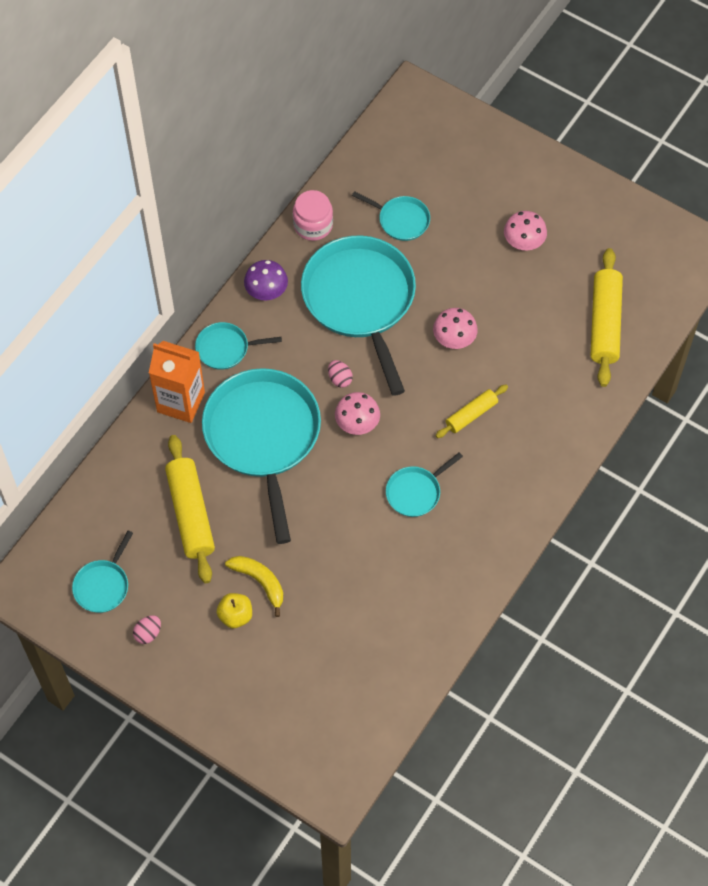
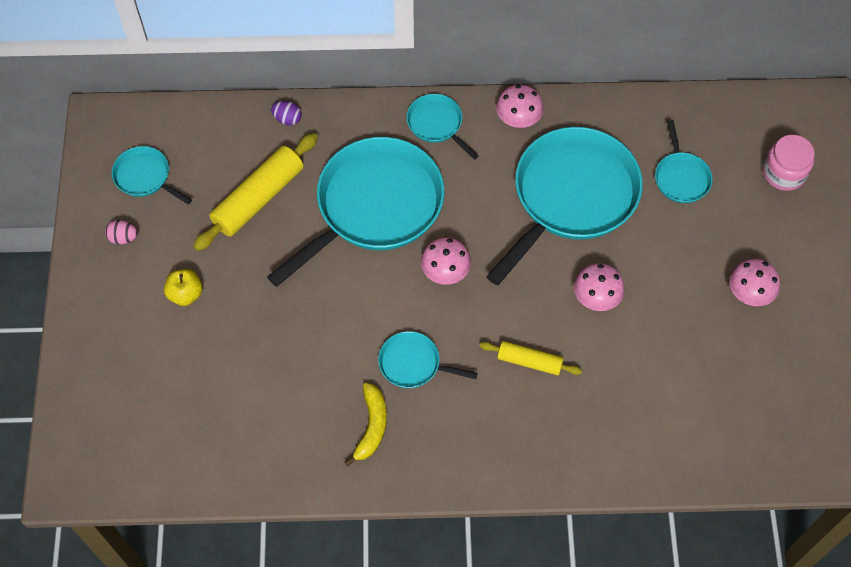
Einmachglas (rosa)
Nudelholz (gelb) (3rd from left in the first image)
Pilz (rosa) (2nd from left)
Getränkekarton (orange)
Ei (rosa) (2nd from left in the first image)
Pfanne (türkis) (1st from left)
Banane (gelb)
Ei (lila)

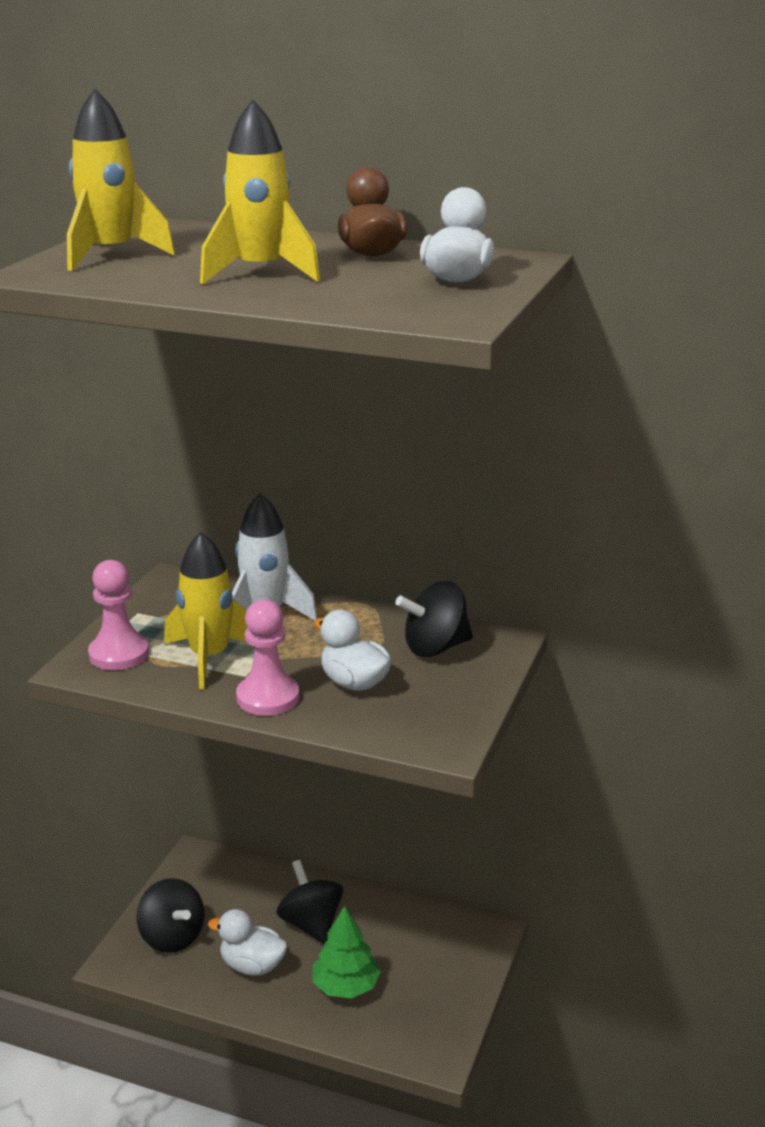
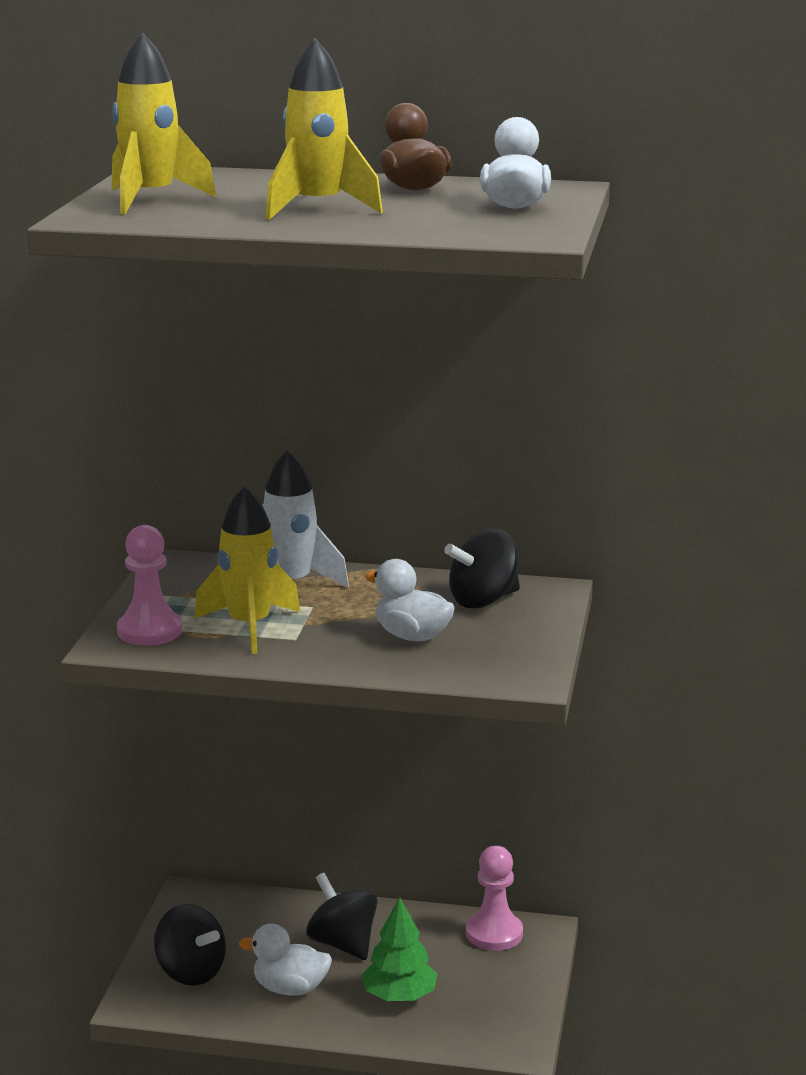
Bauer (rosa) (2nd from left)

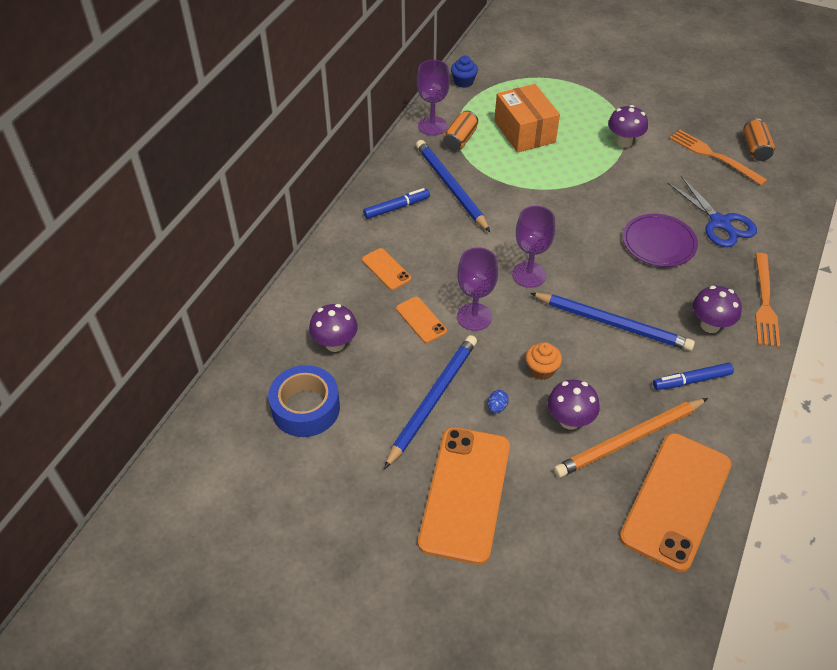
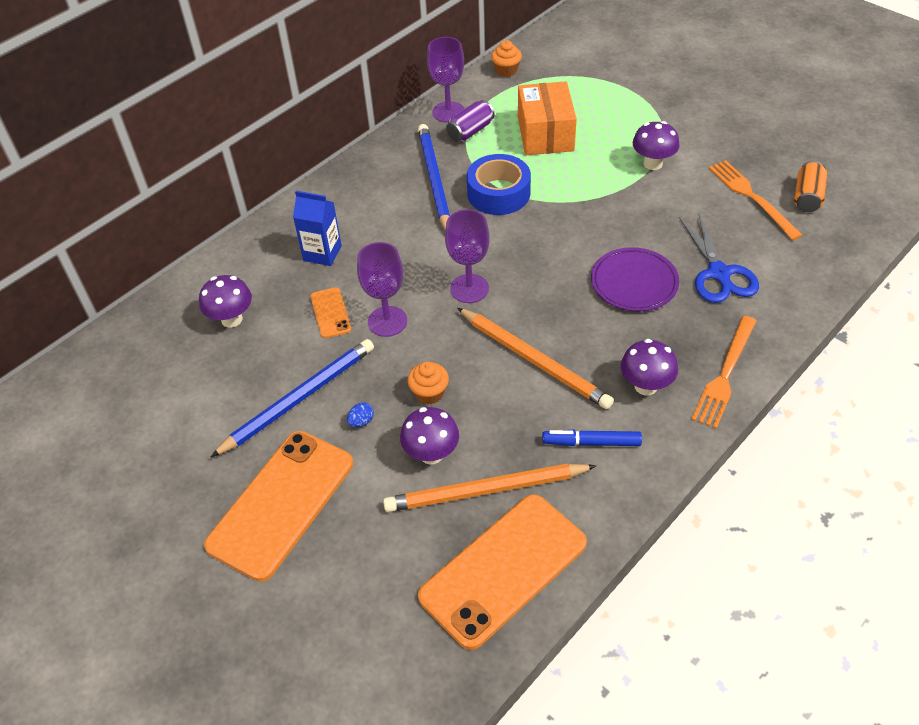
Muffin (orange) (2nd from left)
Dose (lila)
Filzstift (blau) (1st from left in the first image)
Getränkekarton (blau)
Bleistift (orange) (2nd from left)
Klebeband (blau)

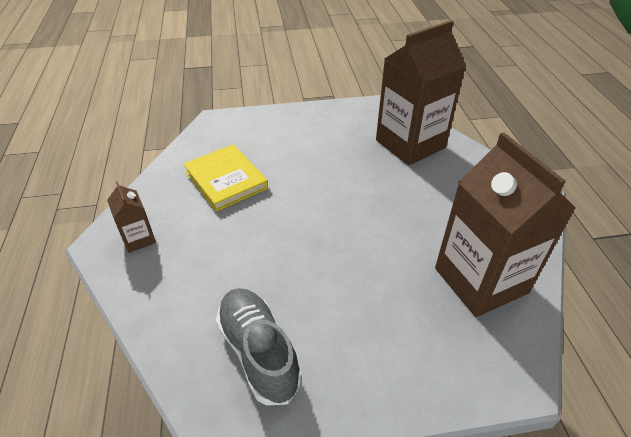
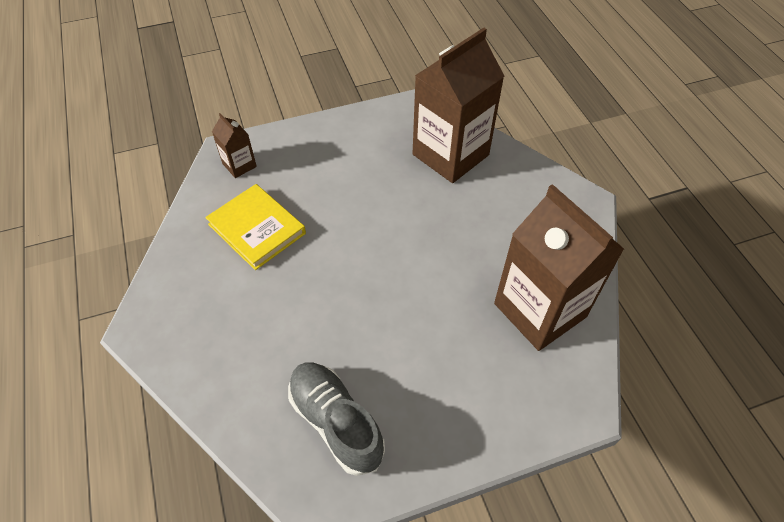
Getränkekarton (braun) (1st from left)

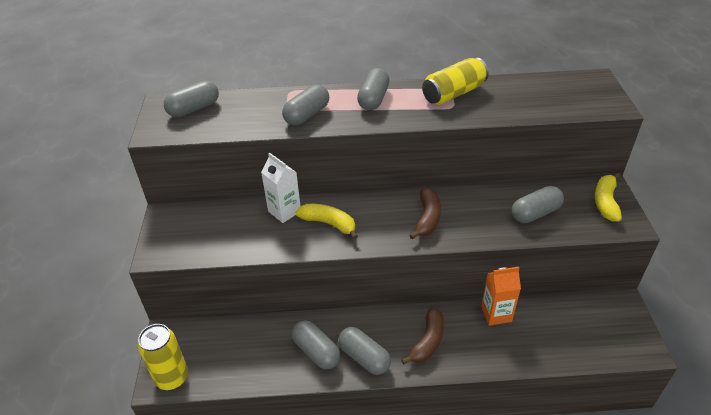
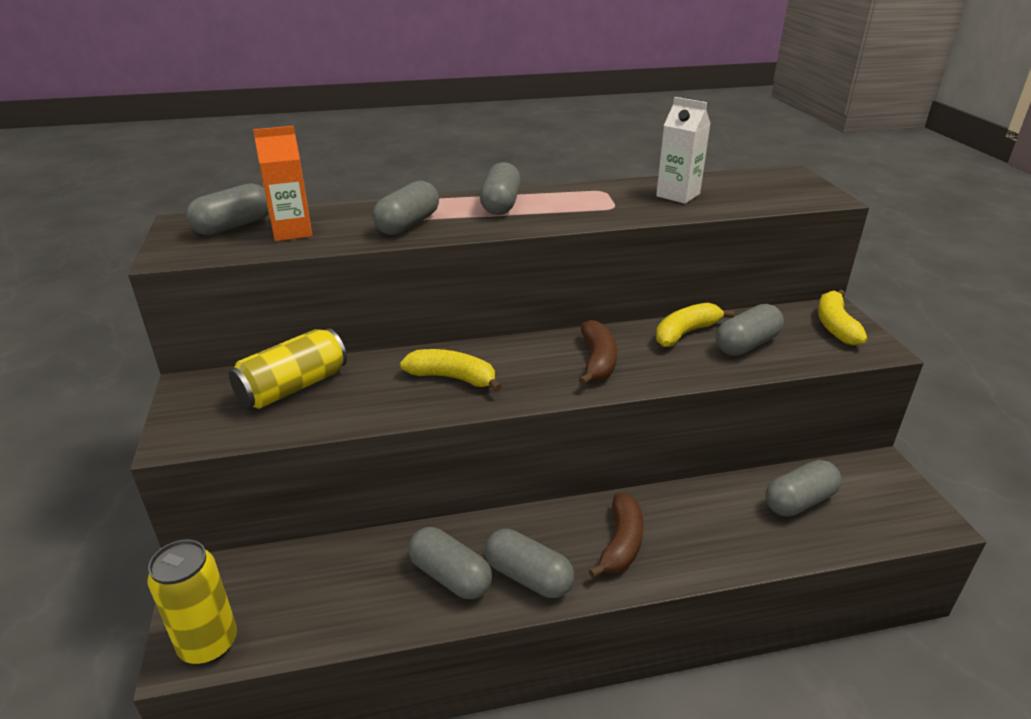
Dose (gelb) (2nd from left)
Getränkekarton (weiß)
Getränkekarton (orange)
Banane (gelb) (2nd from left)
Kapsel (grau) (7th from left)

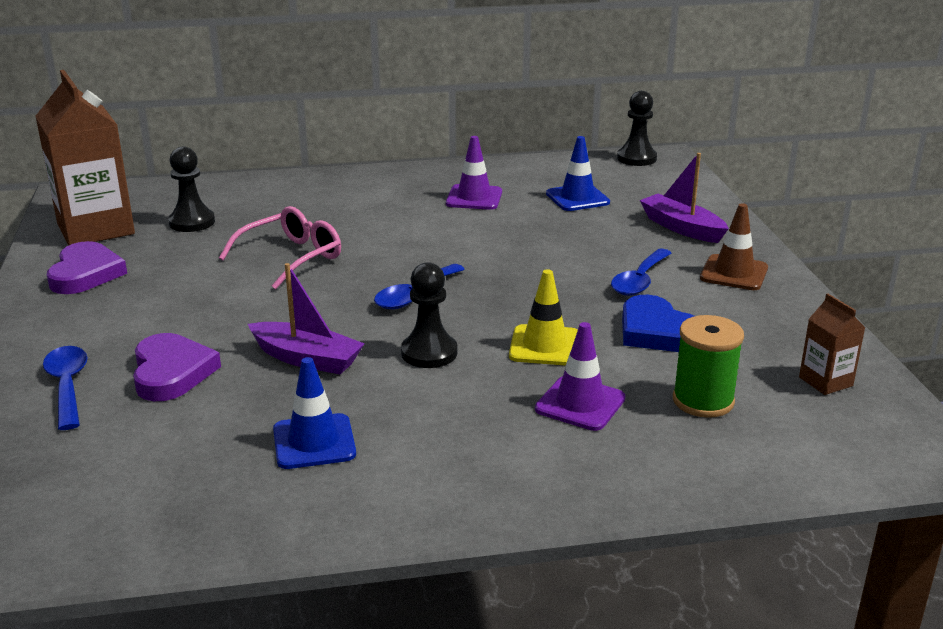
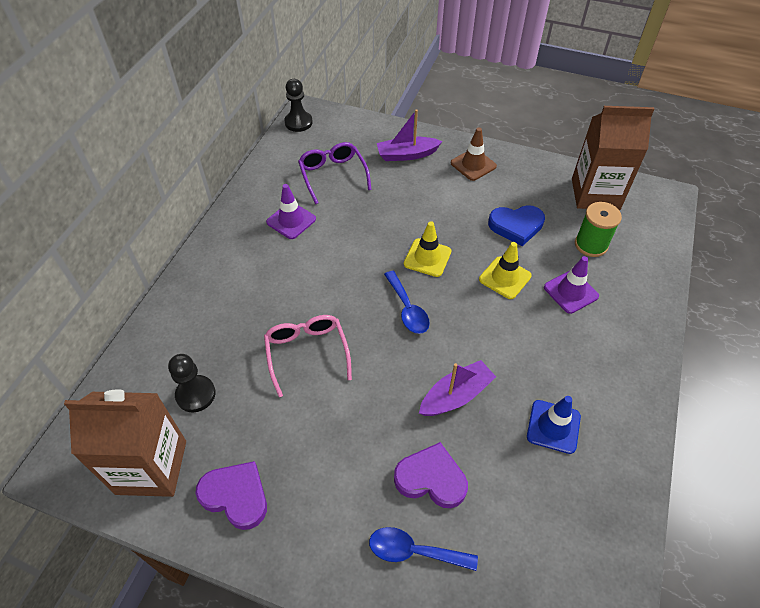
Brille (lila)
Löffel (blau) (3rd from left in the first image)
Bauer (schwarz) (2nd from left in the first image)
Getränkekarton (braun) (2nd from left)
Leitkegel (gelb) (1st from left)

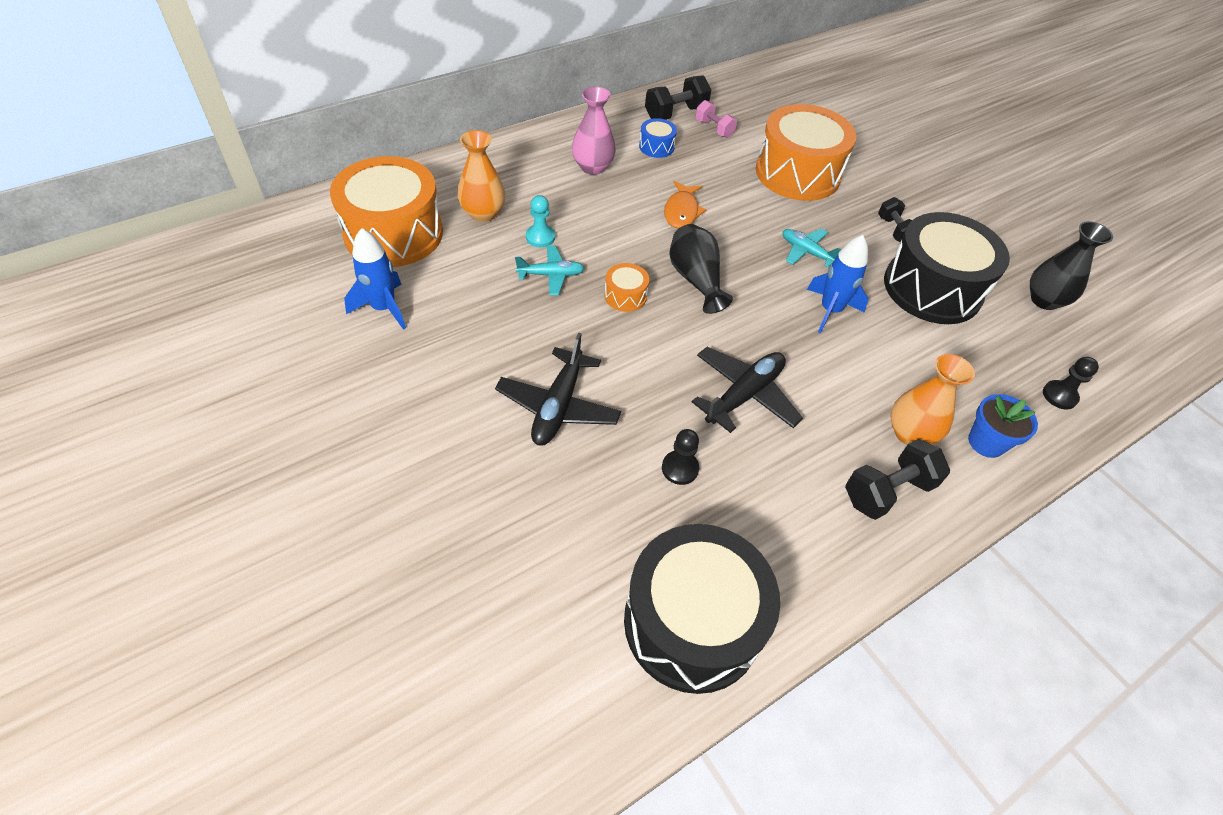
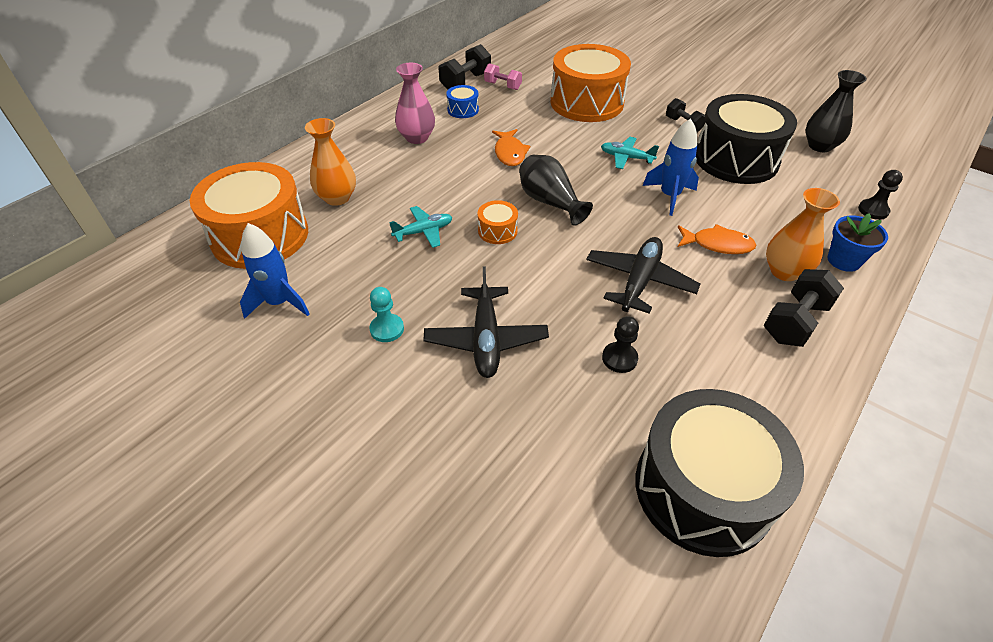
Bauer (türkis)
Fisch (orange) (2nd from left)

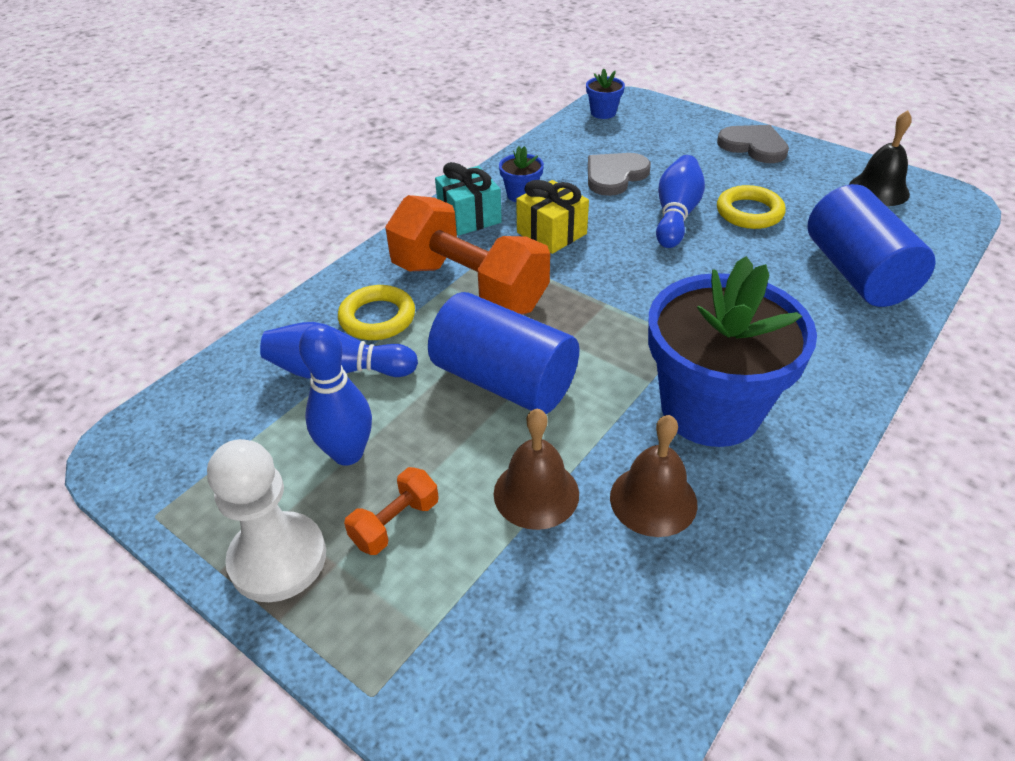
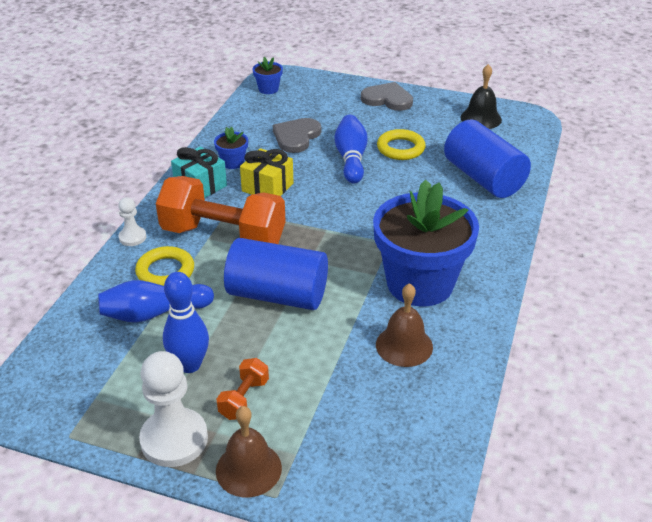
Glocke (braun) (1st from left)
Bauer (weiß) (1st from left)

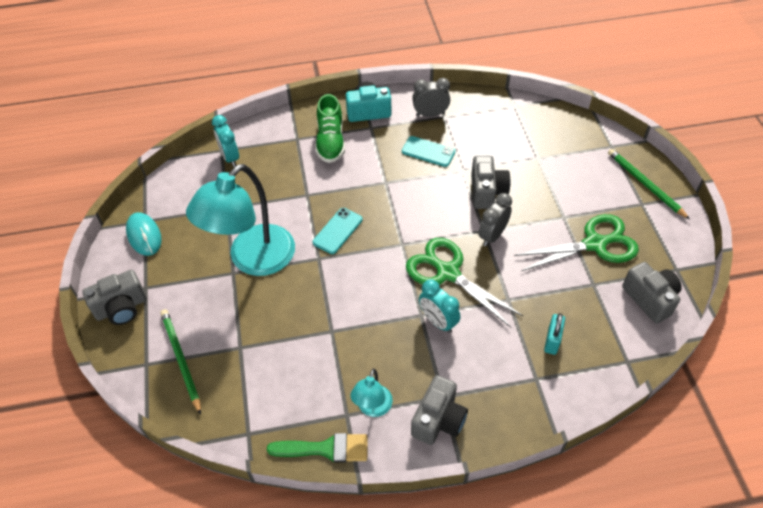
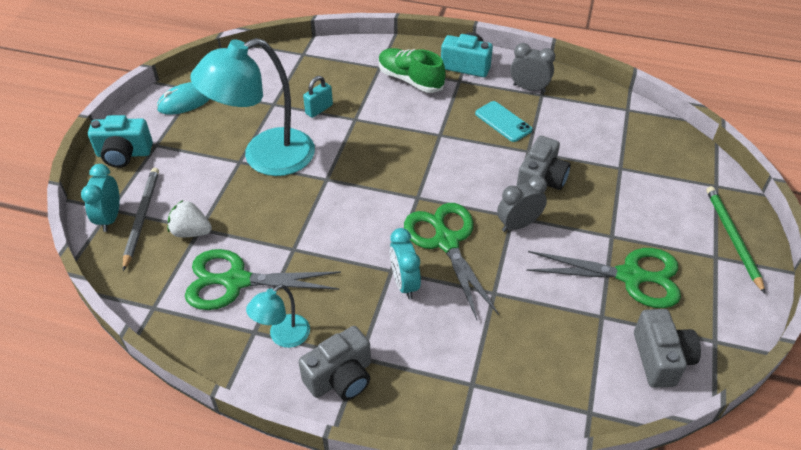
Schuh (grün)
Wecker (türkis) (1st from left)
Handy (türkis) (1st from left in the first image)
Computermaus (türkis)
Kamera (türkis) (1st from left)
Bleistift (grau)
Vorhängeschloss (türkis)
Pinsel (grün)
Erdbeere (weiß)
Schere (grün) (1st from left)

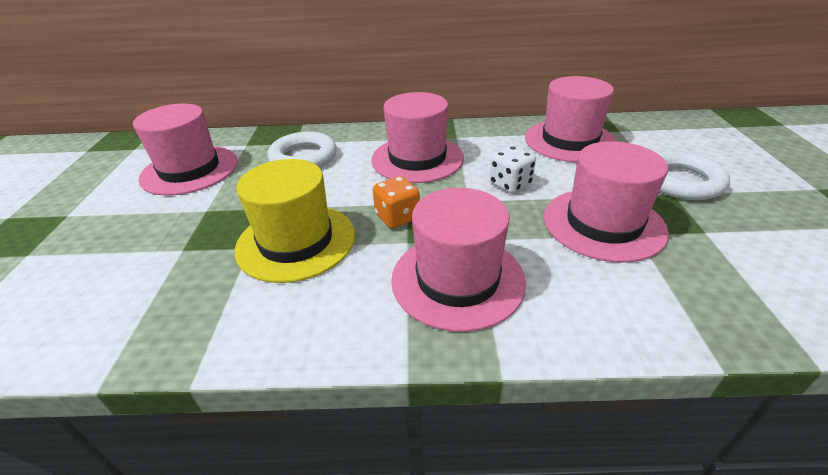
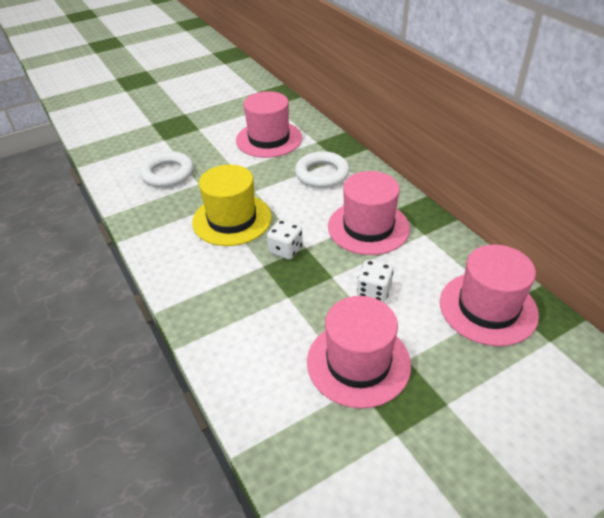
Ring (weiß) (1st from left)
Spielwürfel (weiß) (1st from left)
Hut (rosa) (3rd from left in the first image)

